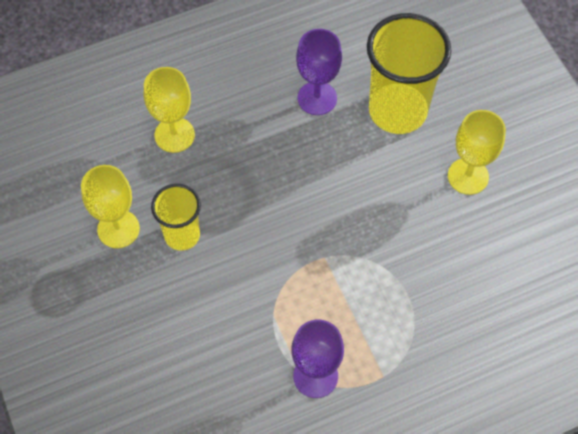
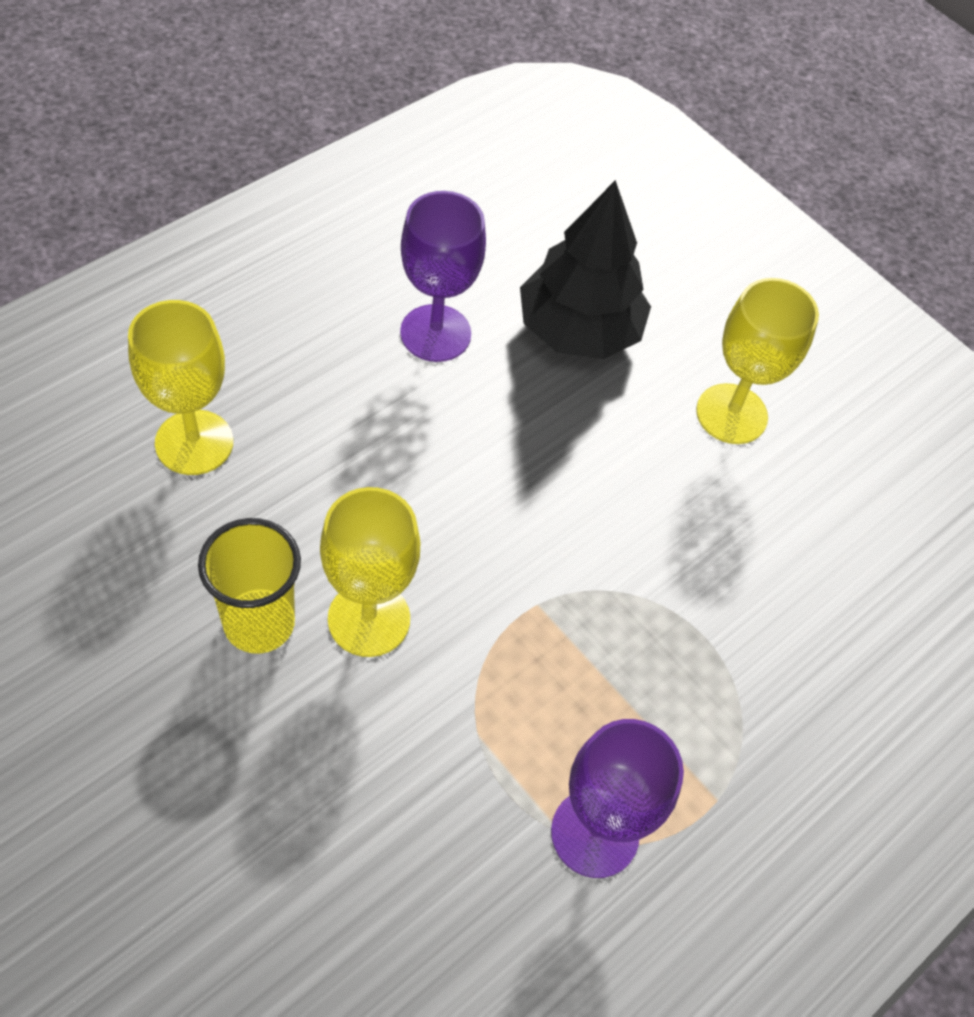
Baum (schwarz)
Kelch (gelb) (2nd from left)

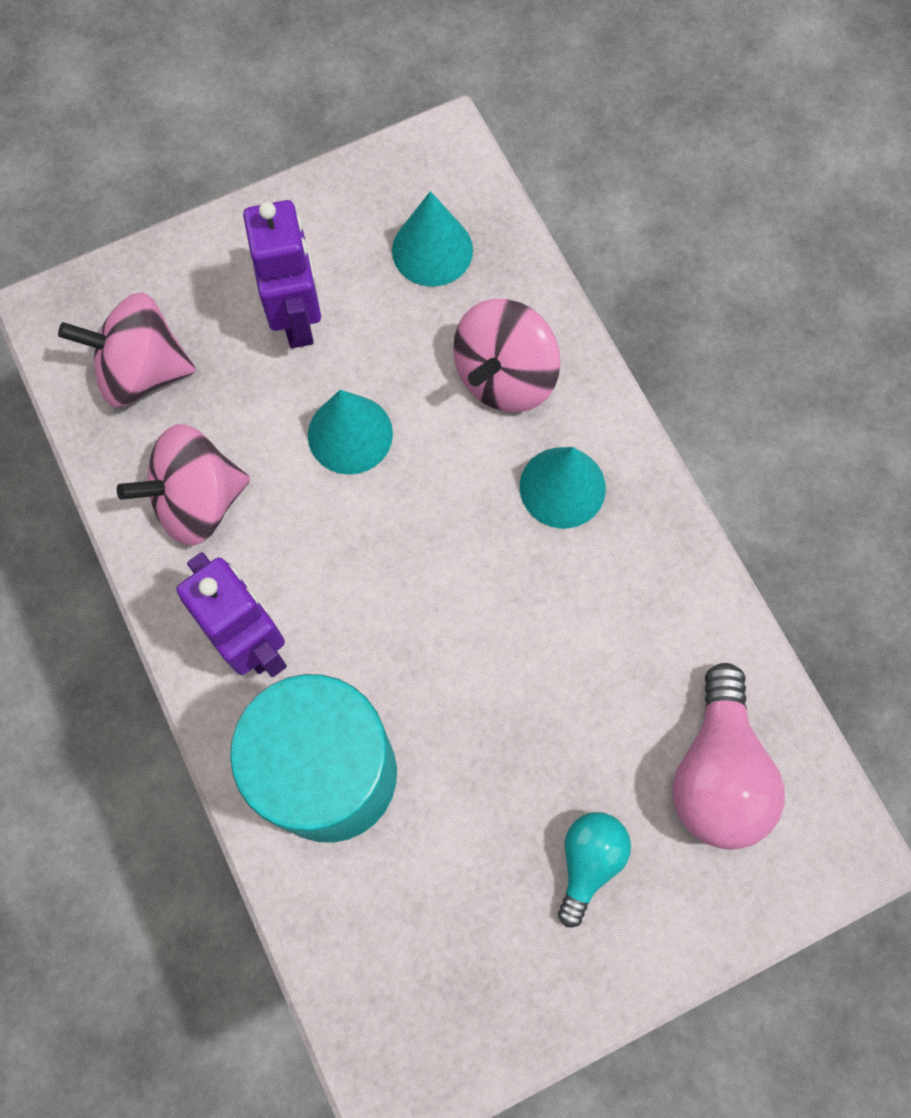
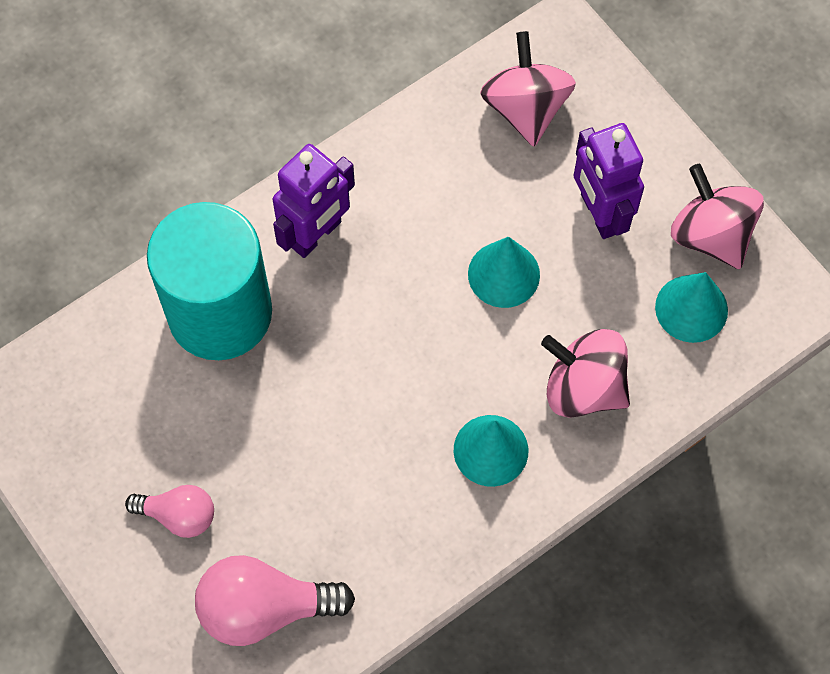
Roboter (lila) (2nd from left)
Kreisel (rosa) (3rd from left)
Glühbirne (rosa) (1st from left)

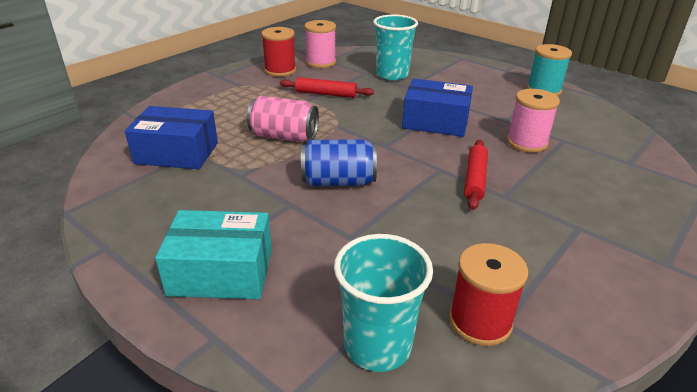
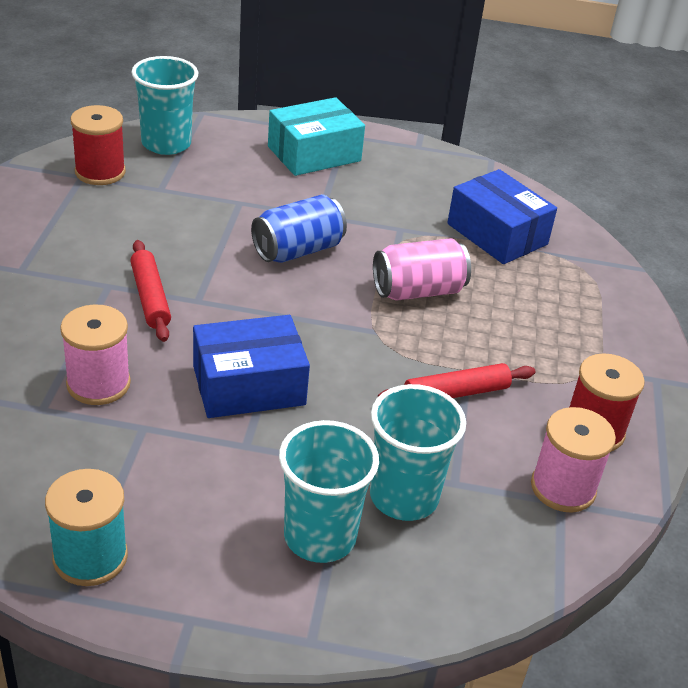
Schachtel (blau) (2nd from left)
Becher (türkis) (2nd from left)

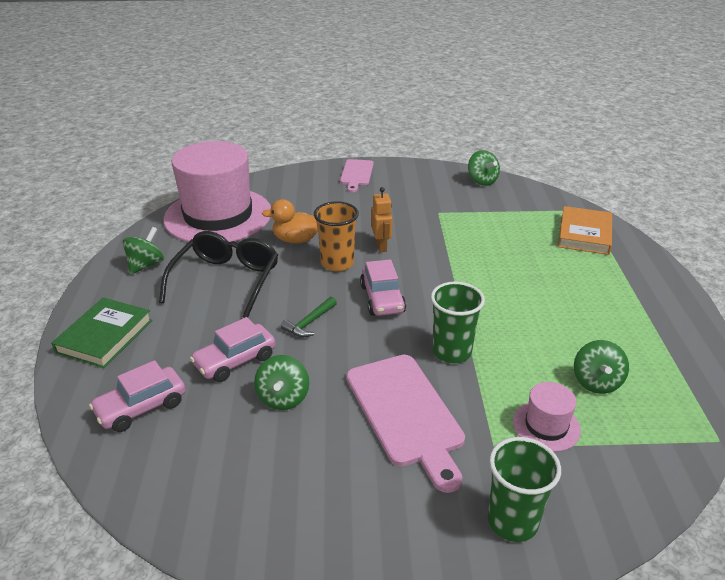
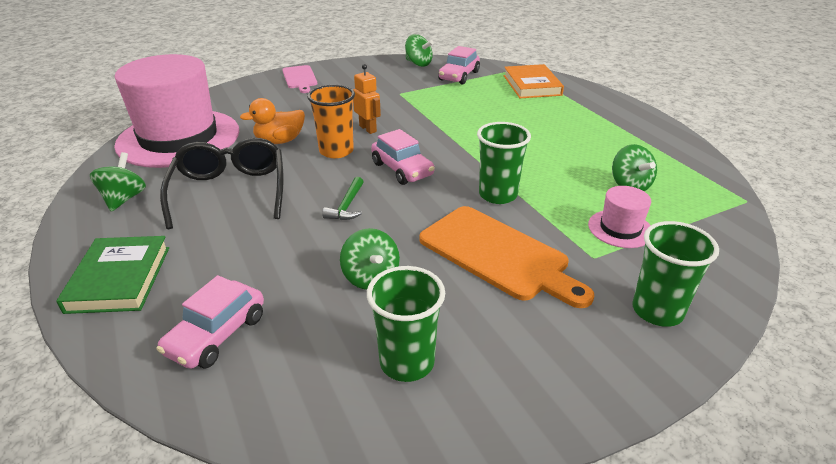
Auto (rosa) (3rd from left)
Schneidebrett (orange)
Becher (grün) (1st from left)

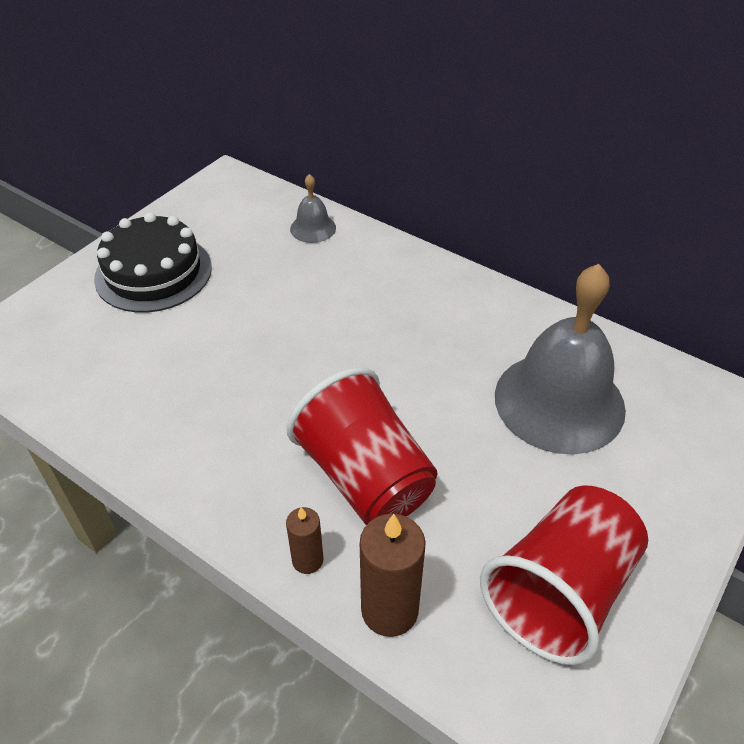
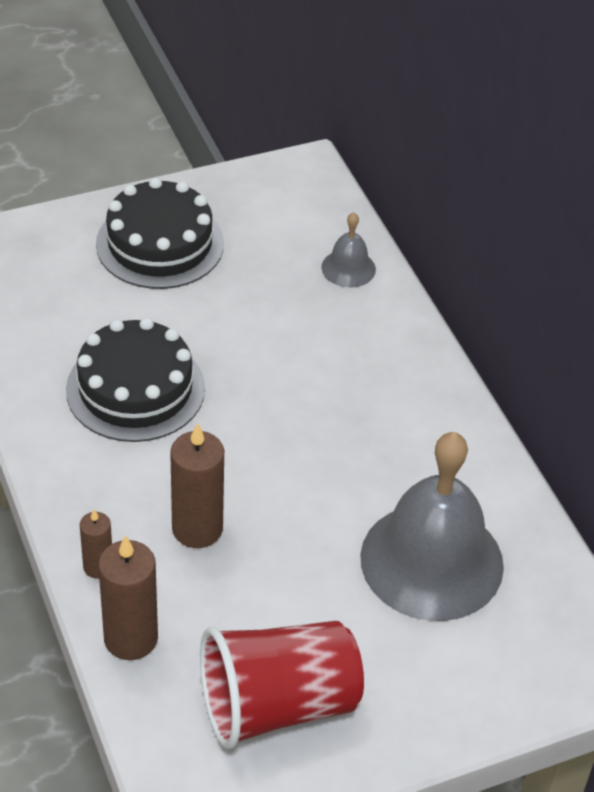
Kerze (braun) (3rd from left)
Kuchen (schwarz) (1st from left)

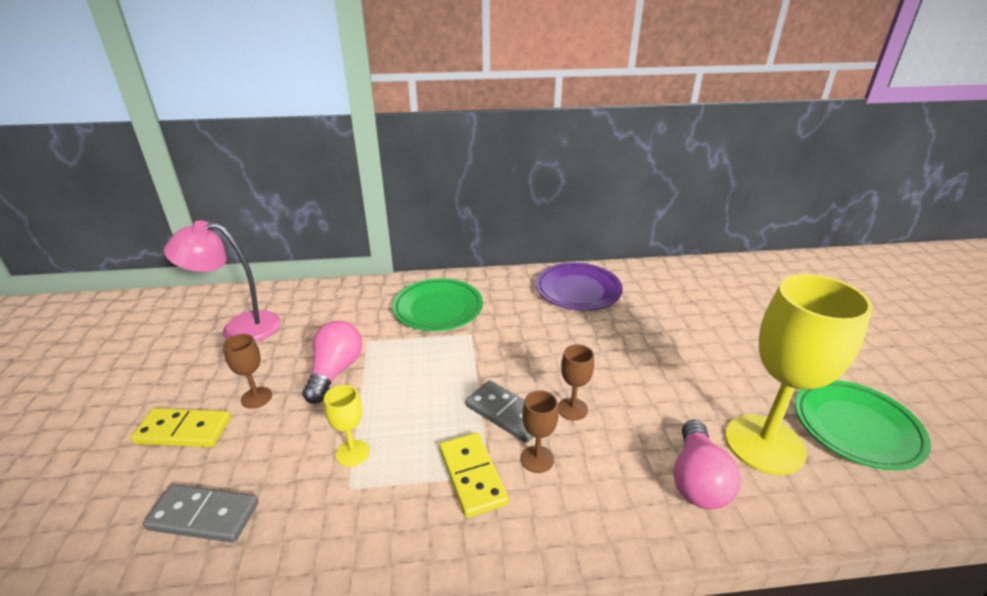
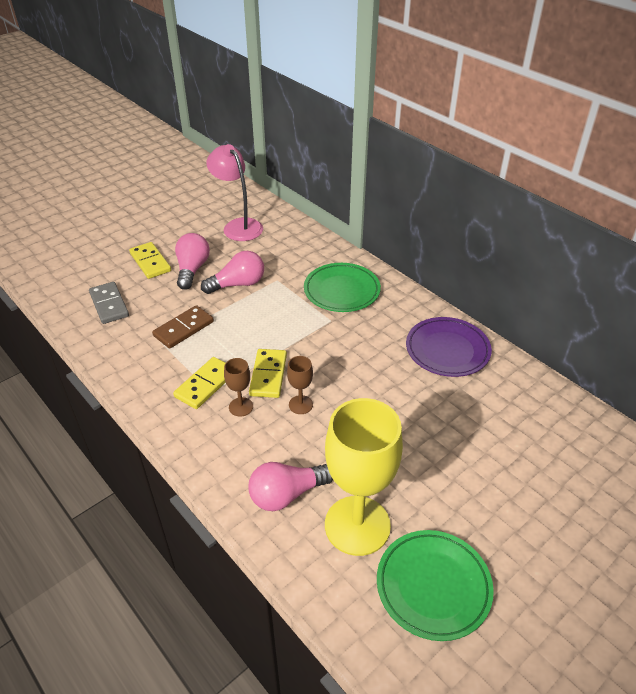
Glühbirne (rosa) (1st from left)
Dominostein (gelb) (3rd from left)
Dominostein (braun)

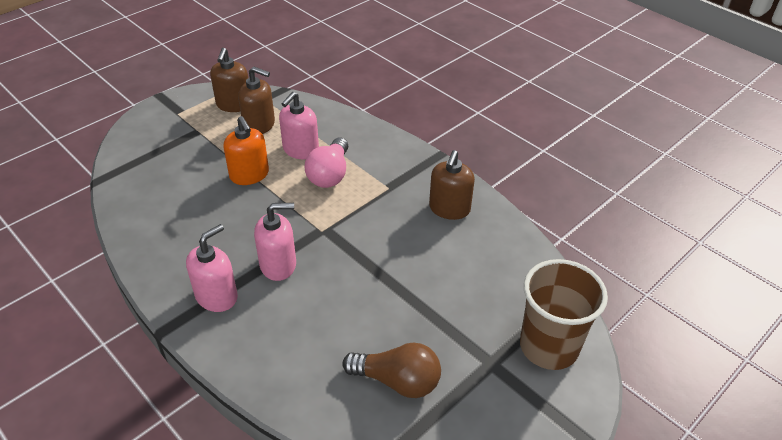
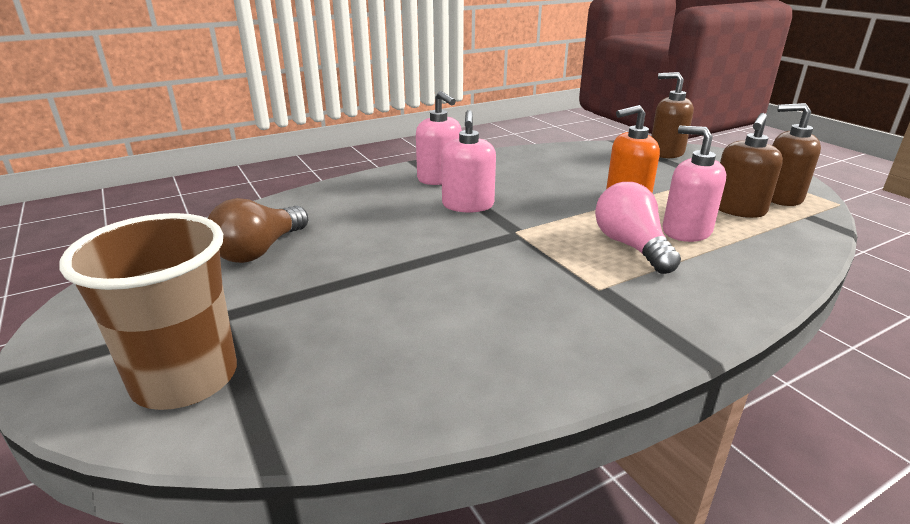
Glühbirne (rosa)
Seifenspender (braun) (1st from left)

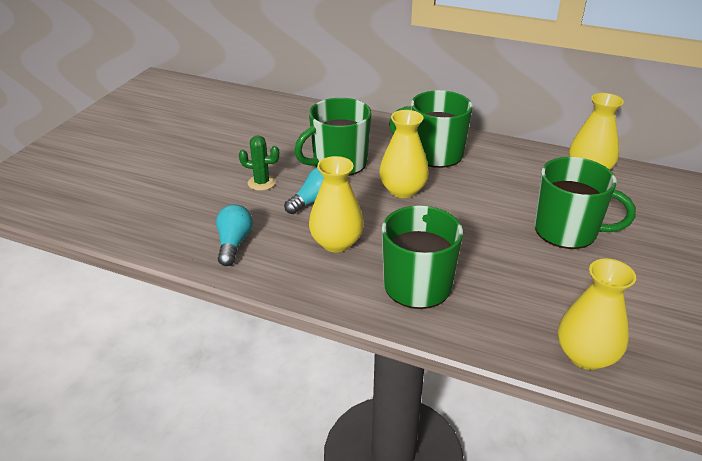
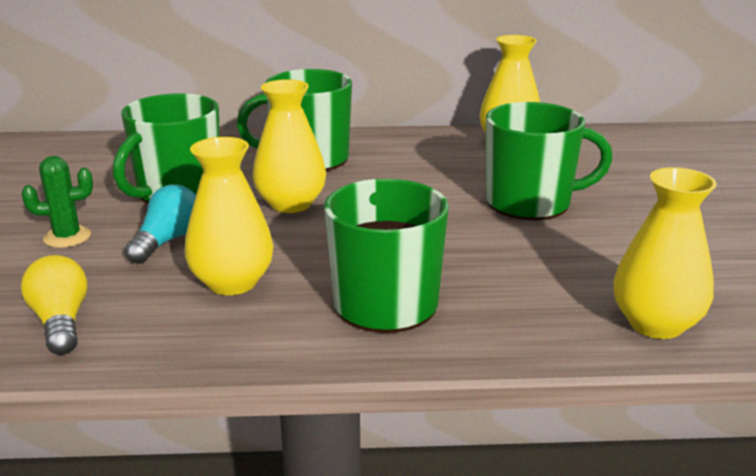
Glühbirne (gelb)

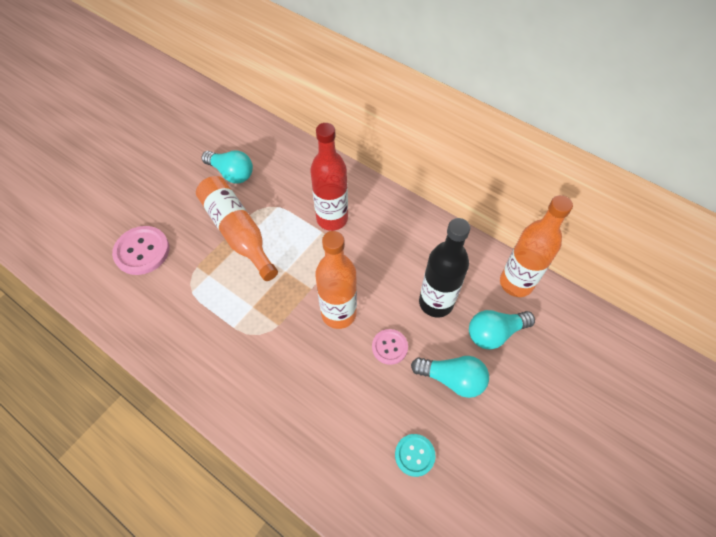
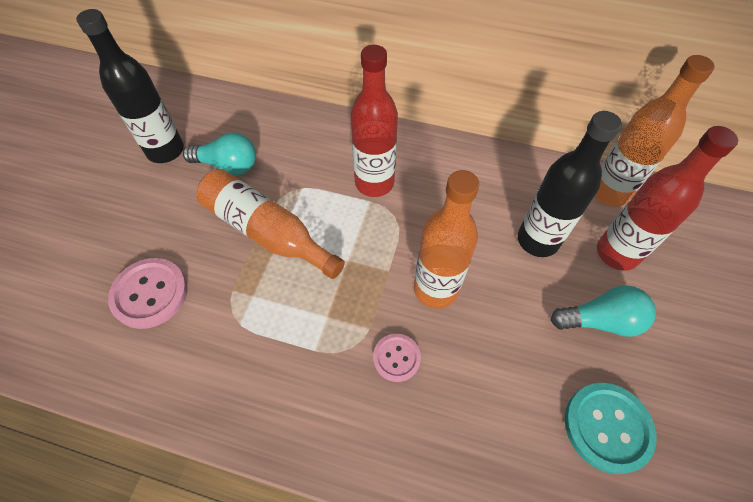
Flasche (rot) (2nd from left)
Knopf (rosa) (2nd from left)
Knopf (türkis)
Flasche (schwarz) (1st from left)

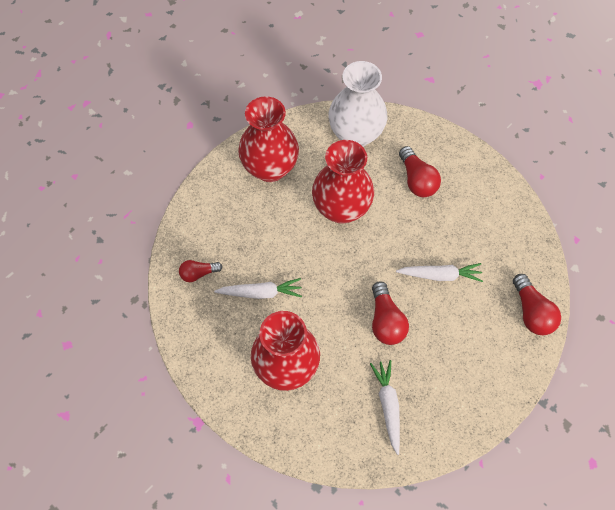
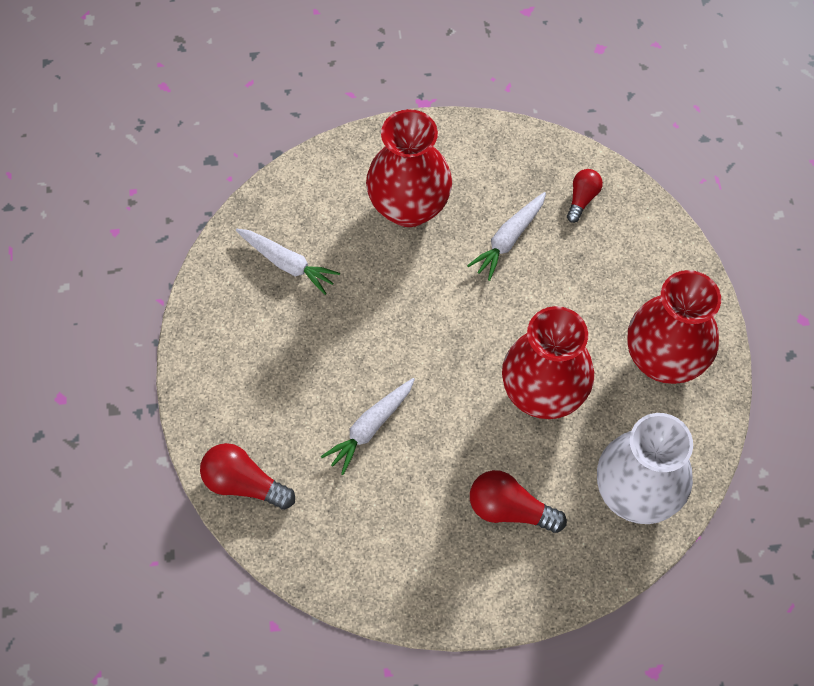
Glühbirne (rot) (2nd from left in the first image)

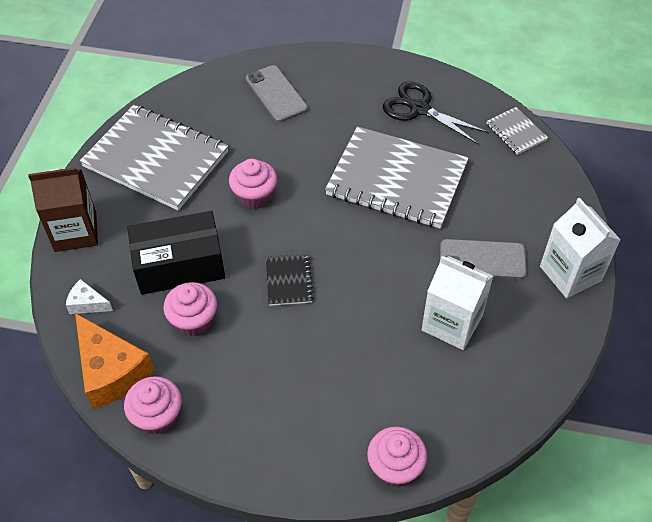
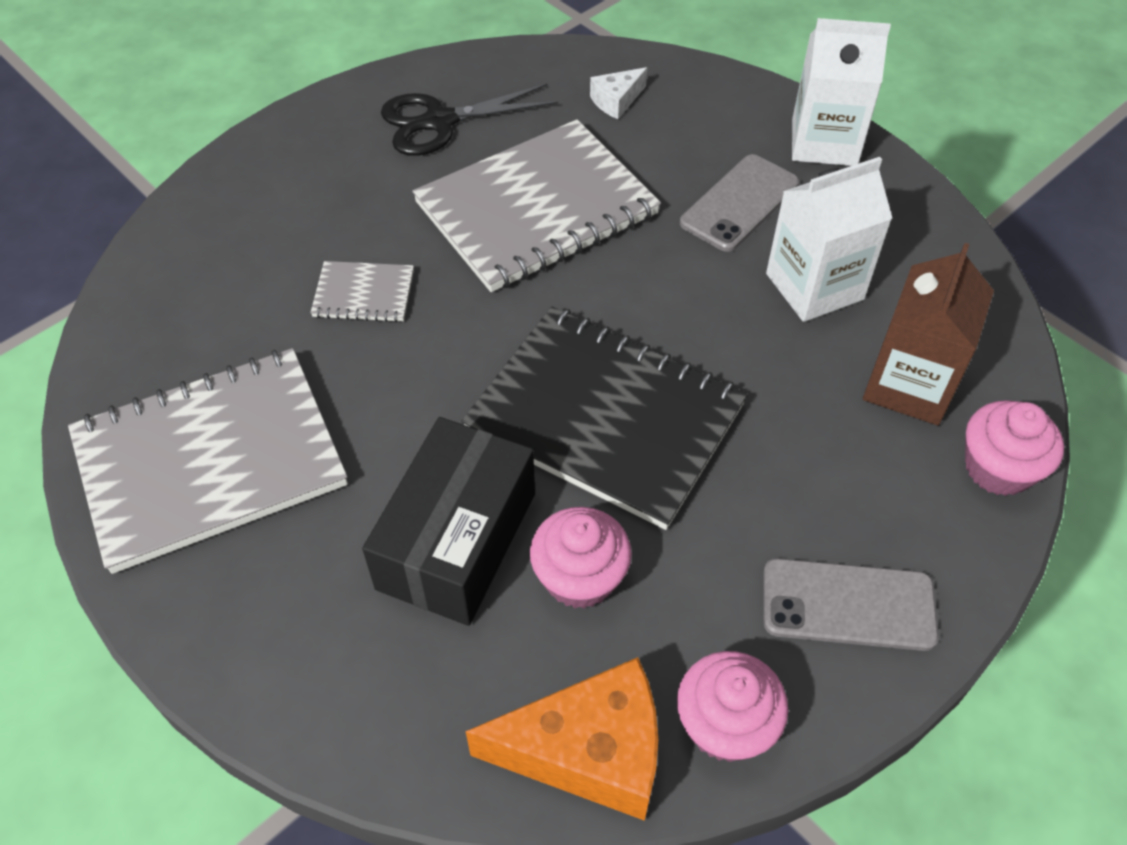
Handy (grau) (2nd from left)
Notizbuch (grau) (2nd from left)
Muffin (rosa) (3rd from left in the first image)
Getränkekarton (braun)
Notizbuch (schwarz)
Käse (weiß)

